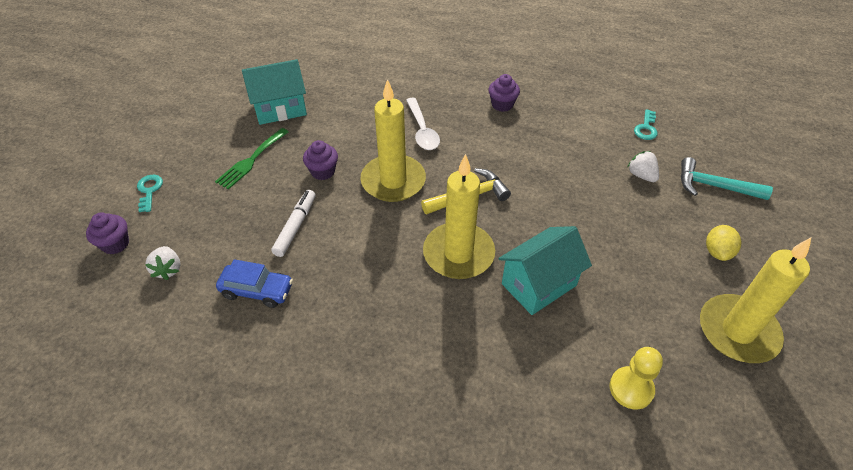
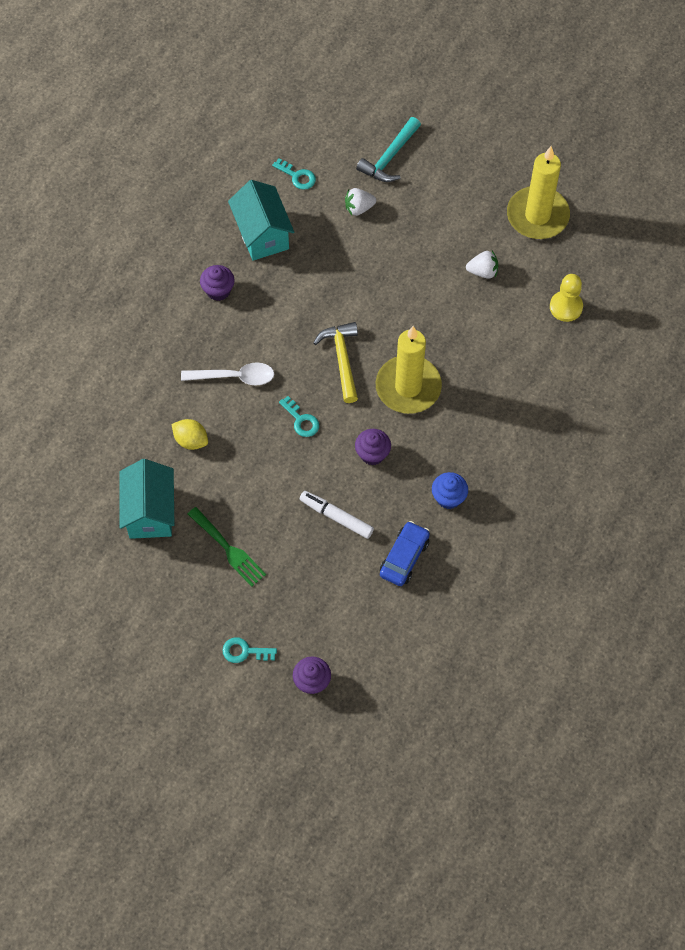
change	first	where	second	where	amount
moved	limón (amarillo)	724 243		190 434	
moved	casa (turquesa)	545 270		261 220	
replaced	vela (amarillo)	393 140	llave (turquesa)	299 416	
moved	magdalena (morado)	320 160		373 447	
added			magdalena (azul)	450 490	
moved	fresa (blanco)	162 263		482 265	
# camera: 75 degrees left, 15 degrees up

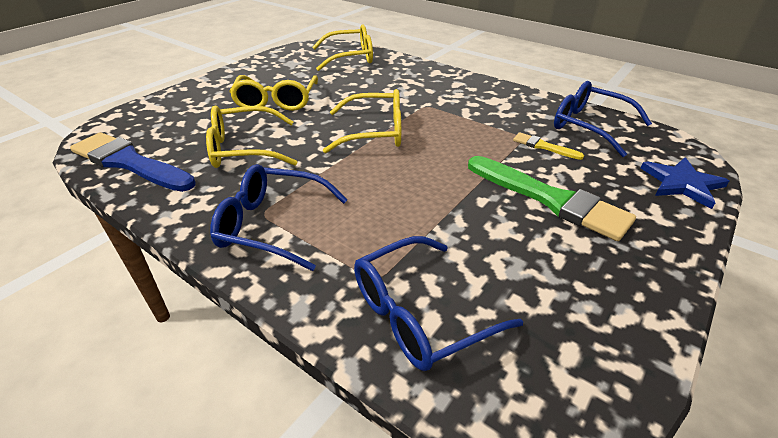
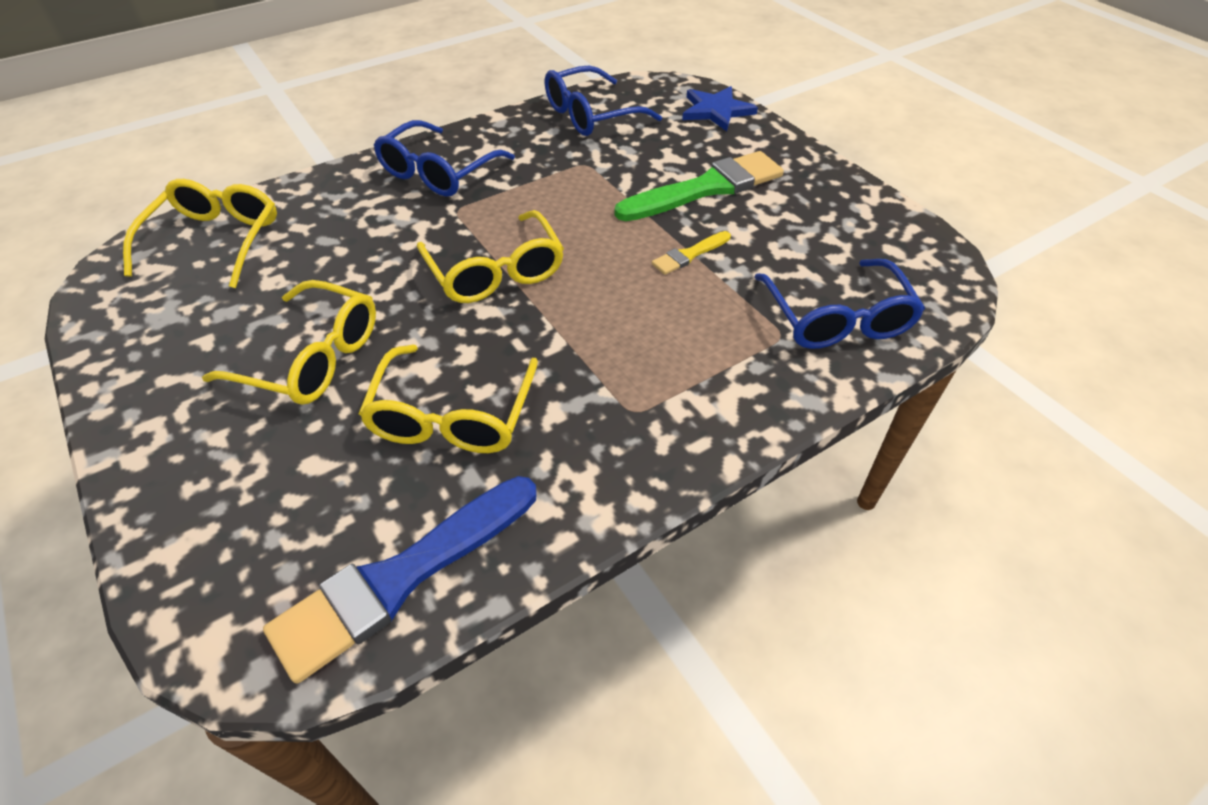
change	first	where	second	where	amount
moved	gafas (azul)	279 217		444 158	
turned	gafas (amarillo)	362 121		490 256	135 degrees clockwise
moved	pincel (amarillo)	548 146		691 253	
# camera: 70 degrees left, 10 degrees up

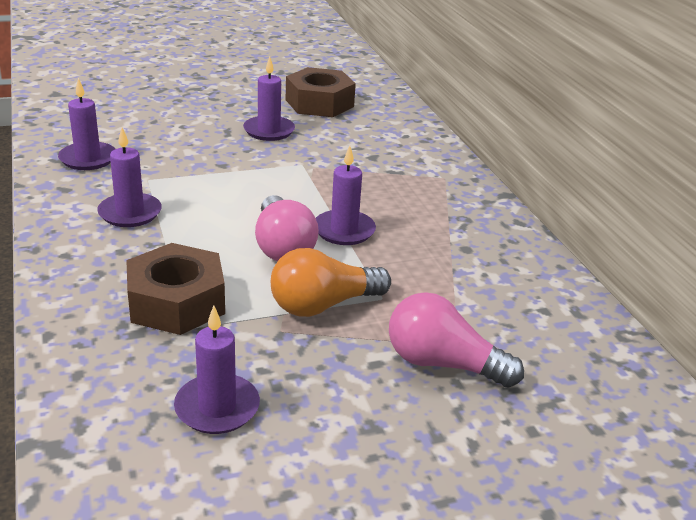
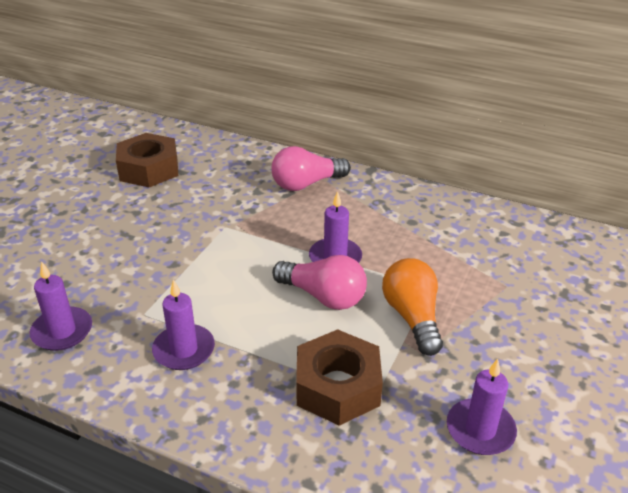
change	first	where	second	where	amount
moved	bombilla (rosa)	456 340		311 168	
turned	bombilla (naranja)	331 282		412 307	150 degrees clockwise
removed	vela (morado)	269 99			
# camera: 45 degrees left, 5 degrees up

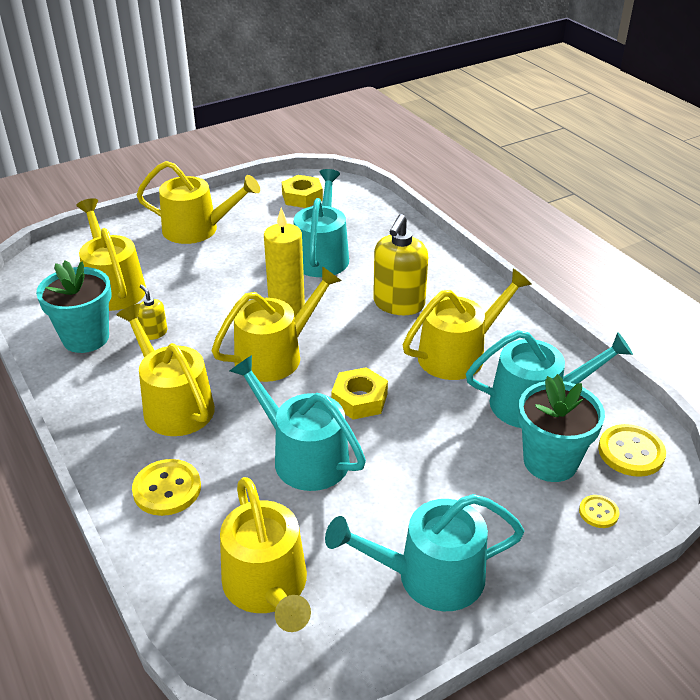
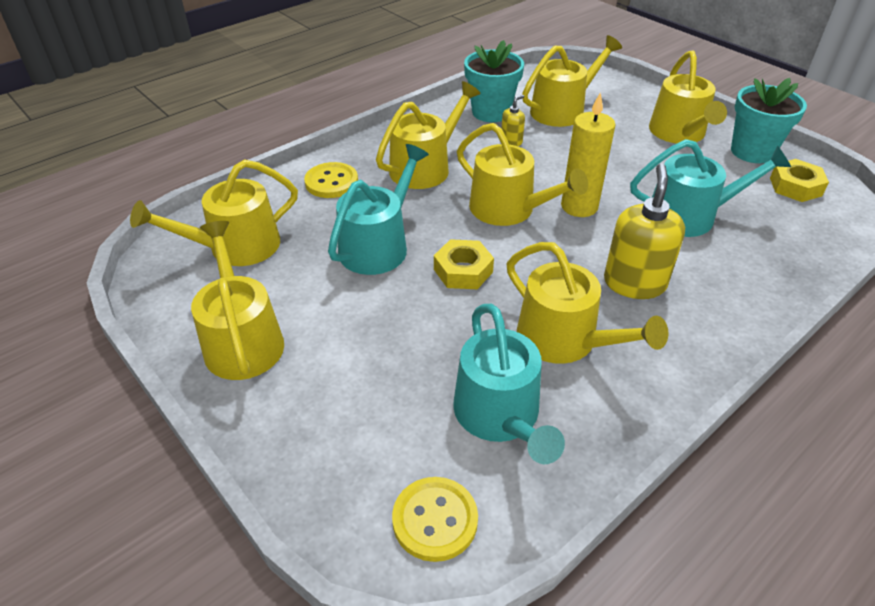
change	first	where	second	where	amount
recoloured	regadera (turquesa)	425 552	regadera (amarillo)	237 300	
turned	dispensador de jabón (amarillo)	400 264		644 231	90 degrees clockwise
moved	maceta (turquesa)	561 428		769 120	
removed	botón (amarillo)	599 511			
# camera: 80 degrees right, 5 degrees up

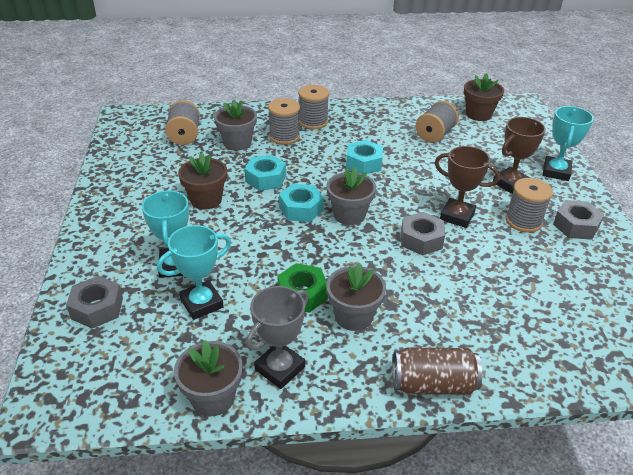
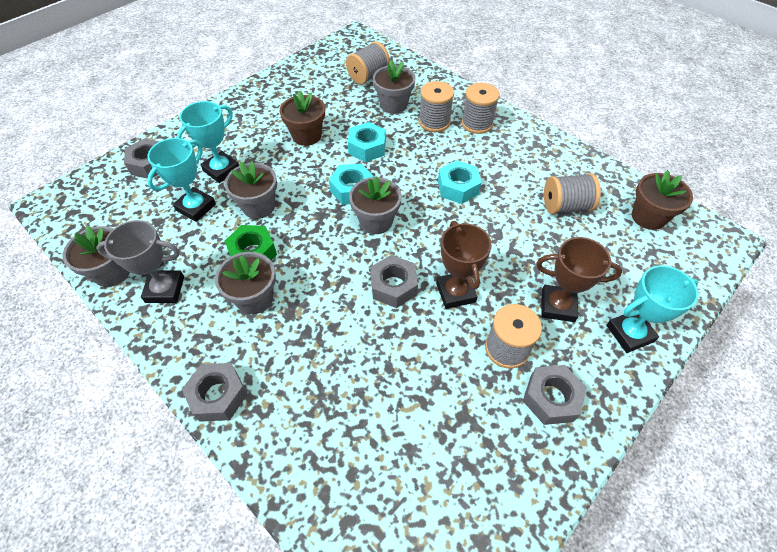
change	first	where	second	where	amount
turned	trofeo (turquesa)	194 272		181 180	75 degrees counterclockwise
replaced	lata (marrón)	437 371	tuerca (gris)	215 392	
added			maceta (gris)	250 190	
# camera: 50 degrees right, 15 degrees up

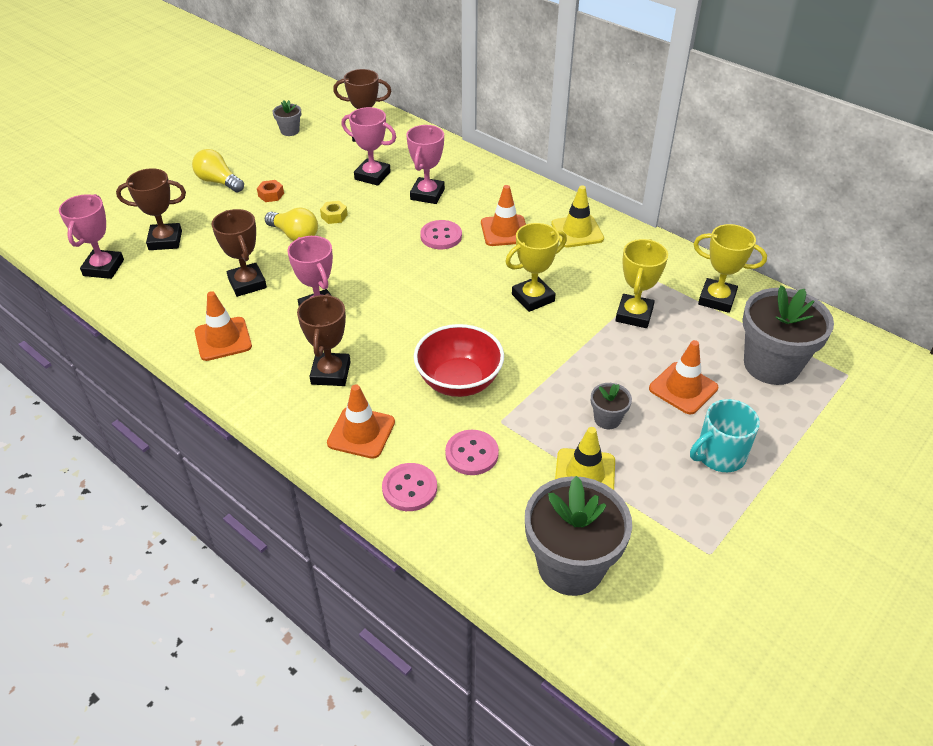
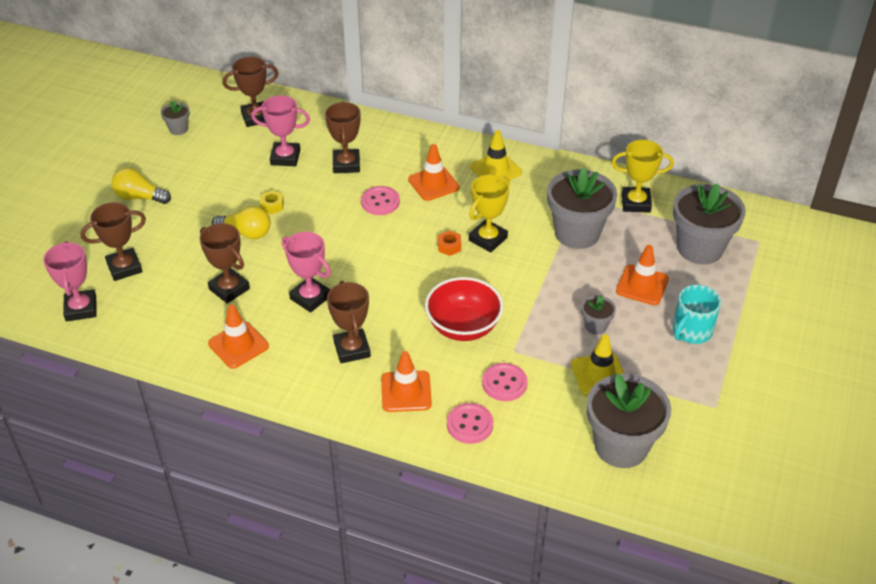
change	first	where	second	where	amount
recoloured	trofeo (rosa)	426 164	trofeo (marrón)	343 137	
moved	tuerca (naranja)	270 191		449 243	
replaced	trofeo (amarillo)	641 283	maceta (gris)	582 208	
# camera: 20 degrees left, 0 degrees up

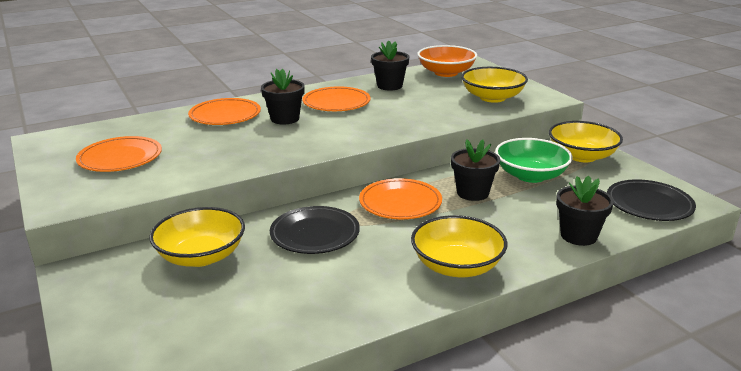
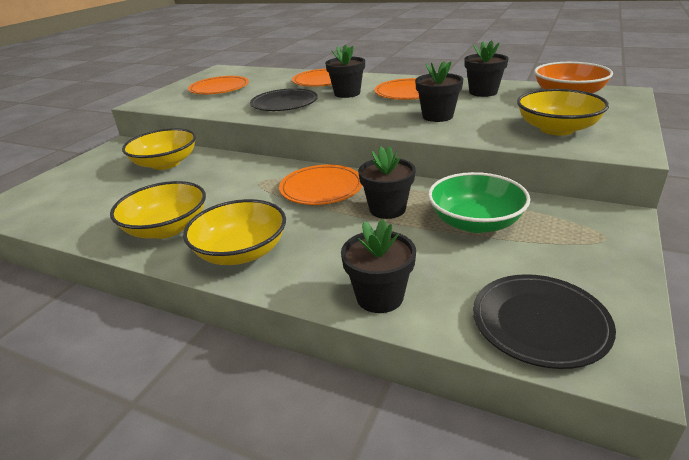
change	first	where	second	where	amount
moved	cuenco (amarillo)	586 141		158 210	
moved	plato (negro)	315 230		284 99	
added			maceta (negro)	439 91	
# camera: 55 degrees right, 5 degrees up

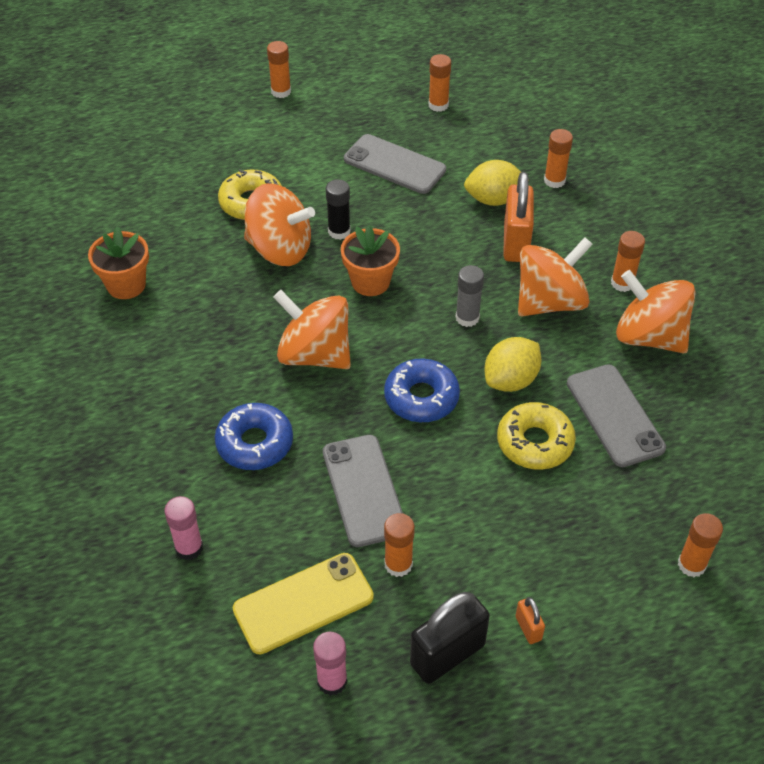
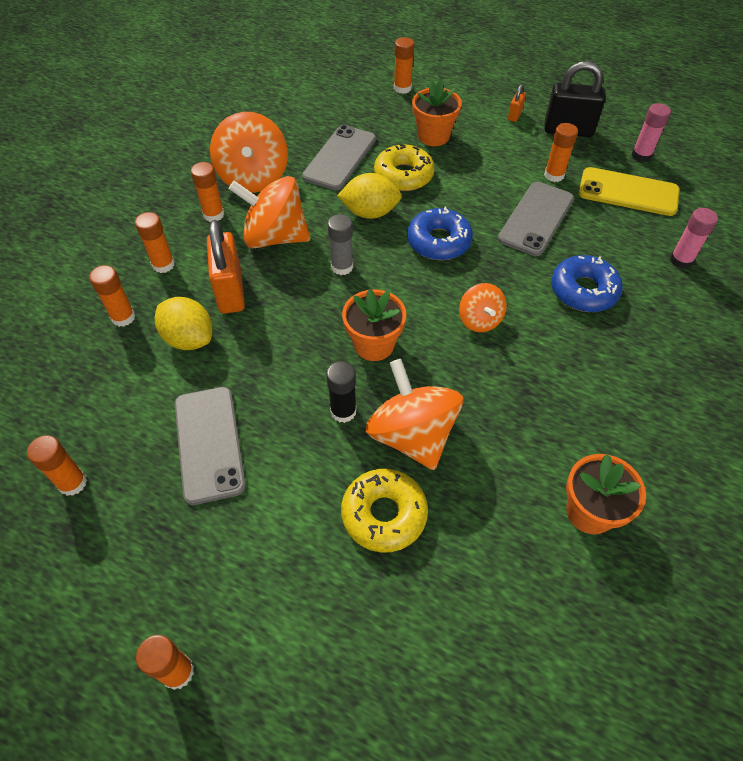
change	first	where	second	where	amount
added			barra de pegamento (naranja)	155 242	
turned	candado (naranja)	518 217		226 267	60 degrees counterclockwise
added			maceta (naranja)	437 113	
resized	peonza (naranja)	312 329		483 307	x0.56
# camera: 135 degrees left, 5 degrees up

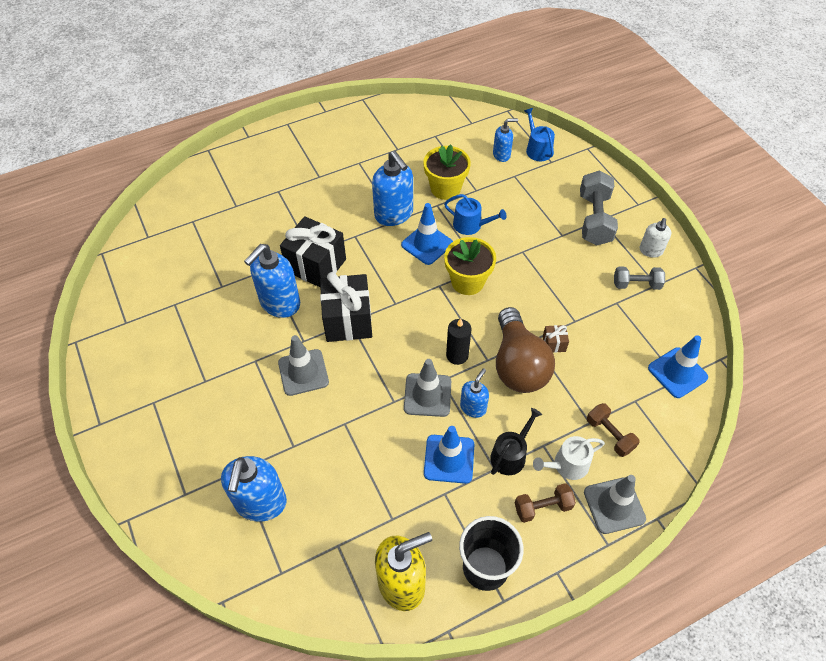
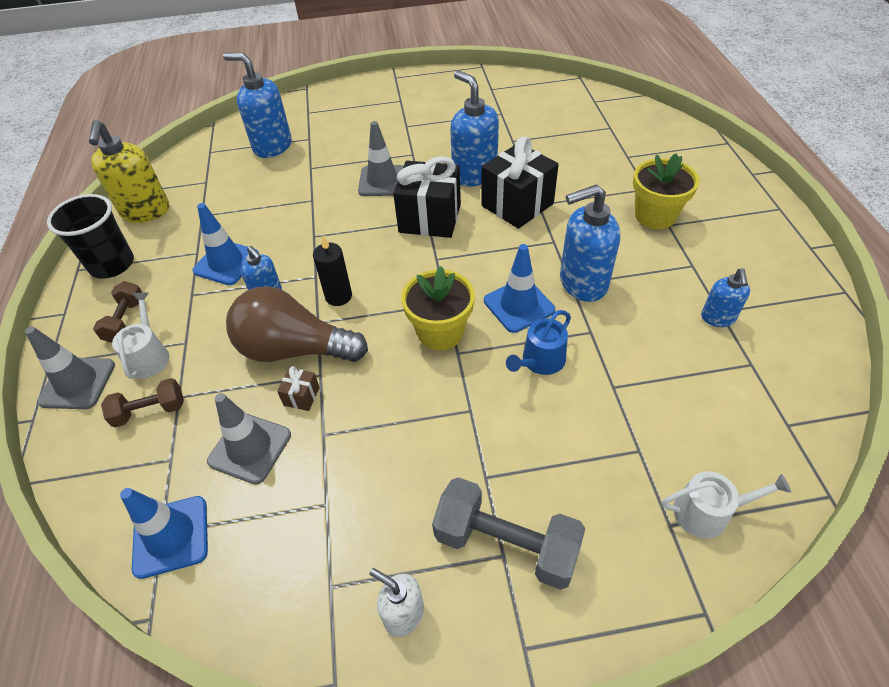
change	first	where	second	where	amount
moved	cono de tráfico (gris)	427 388		249 438	
moved	maceta (amarillo)	447 172		666 191	
recoloured	regadera (azul)	539 134	regadera (blanco)	726 504	
moved	dispensador de jabón (azul)	505 140		725 297	
removed	regadera (negro)	516 441			
removed	mancuerna (gris)	639 278			
# camera: 110 degrees right, 5 degrees down

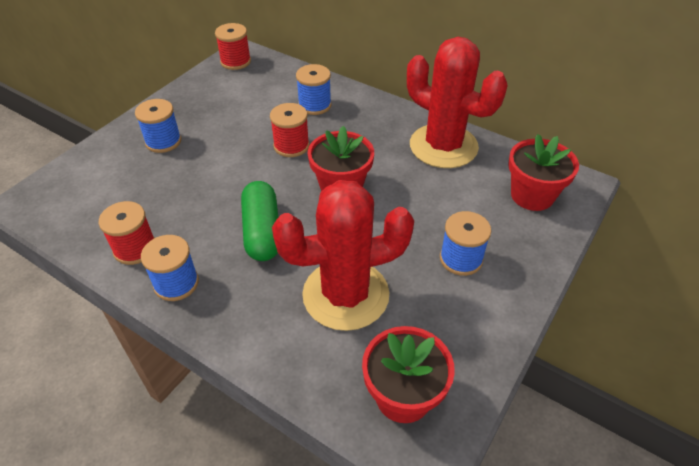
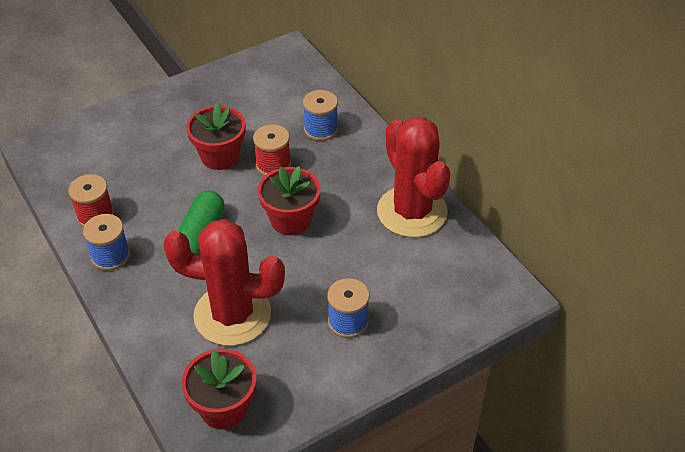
change	first	where	second	where	amount
moved	maceta (rojo)	543 172		216 136	
removed	carrete (azul)	158 126			
removed	carrete (rojo)	233 46			
# camera: 25 degrees right, 0 degrees up

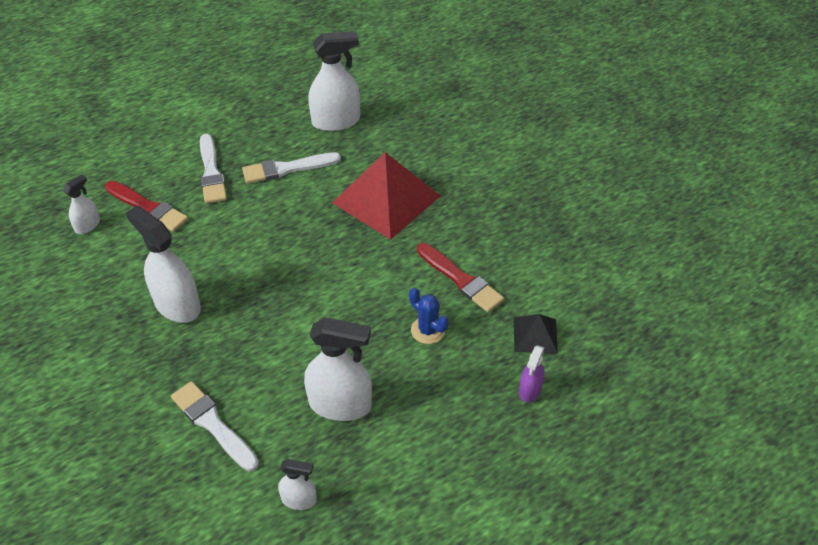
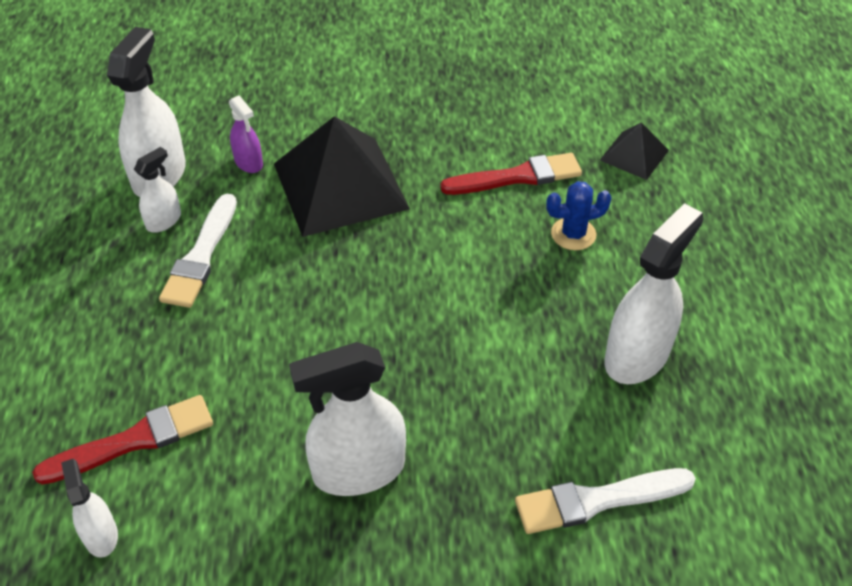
change	first	where	second	where	amount
moved	pulverizador (blanco)	297 484		157 190	
moved	pulverizador (morado)	532 374		246 134	
recoloured	pirámide (rojo)	386 196	pirámide (negro)	342 176	
removed	pincel (blanco)	213 169			
# camera: 60 degrees left, 0 degrees up

